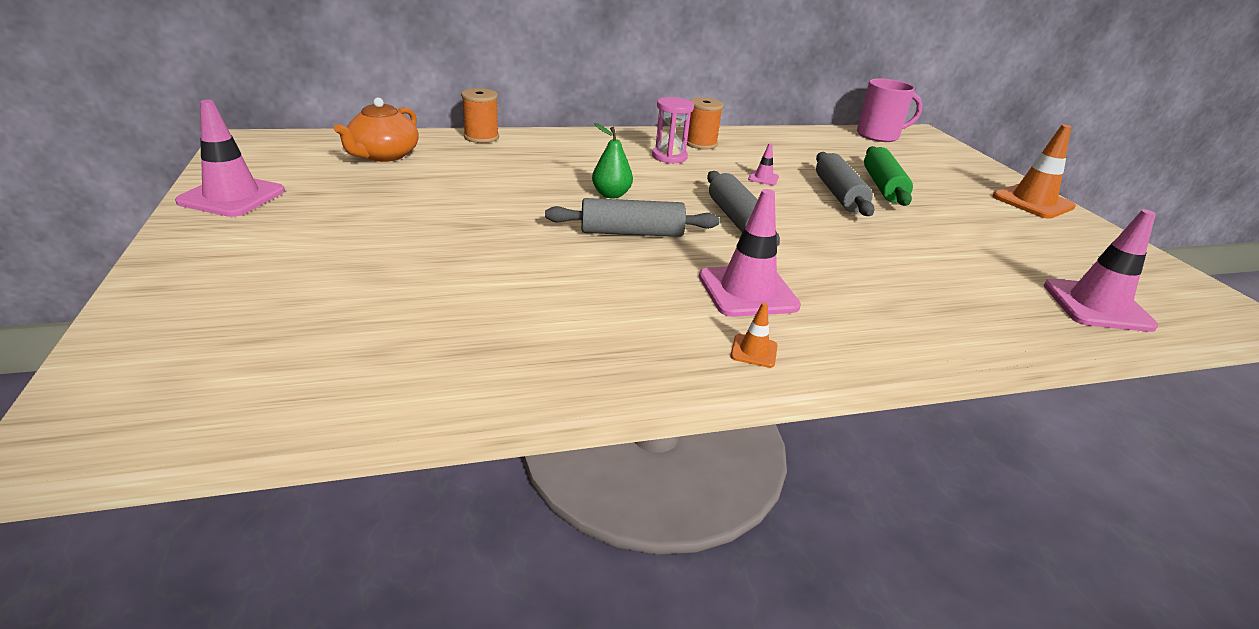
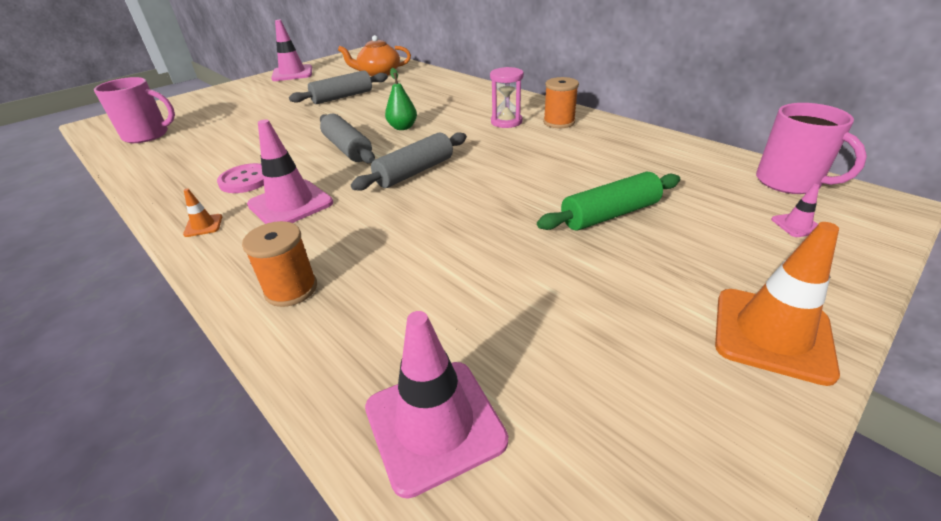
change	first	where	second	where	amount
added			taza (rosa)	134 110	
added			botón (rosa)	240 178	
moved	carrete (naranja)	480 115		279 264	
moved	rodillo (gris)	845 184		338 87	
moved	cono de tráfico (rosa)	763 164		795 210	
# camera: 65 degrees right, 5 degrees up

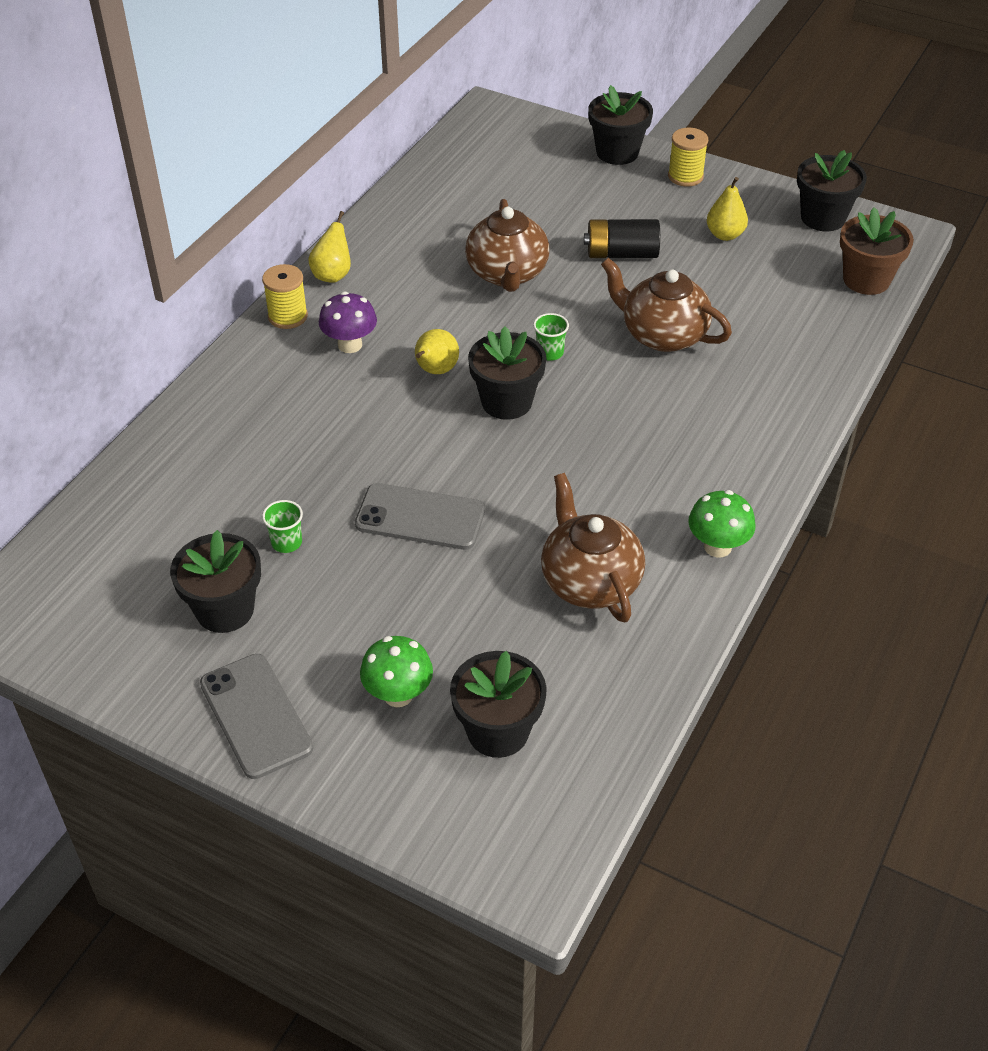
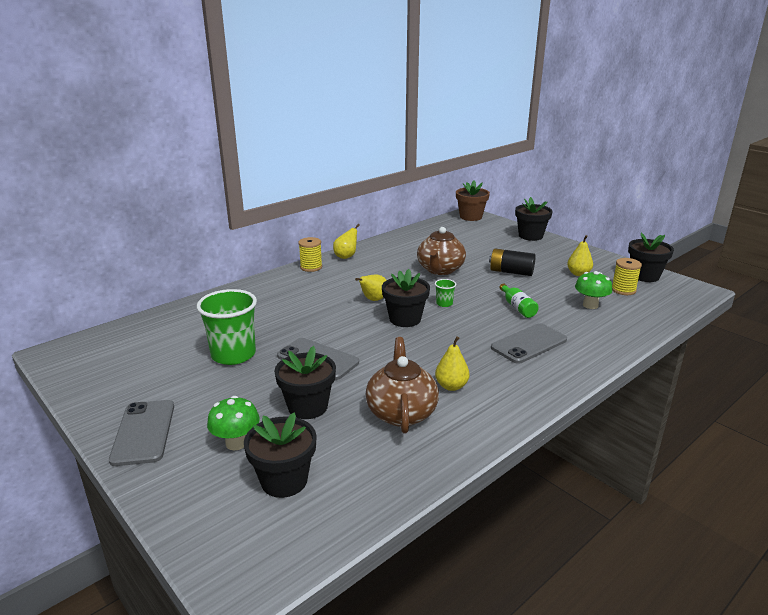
change	first	where	second	where	amount
resized	vaso (verde)	282 526		227 327	x2.28
moved	maceta (negro)	215 581		305 382	
added			pera (amarillo)	452 363	
moved	maceta (marrón)	877 251		473 201	
added			móvil (gris)	529 343	
replaced	tetera (marrón)	666 305	botella (verde)	519 300	
moved	seta (verde)	722 523		593 290	
moved	carrete (amarillo)	688 157		627 276	
removed	seta (morado)	348 322			
# camera: 20 degrees right, 20 degrees down

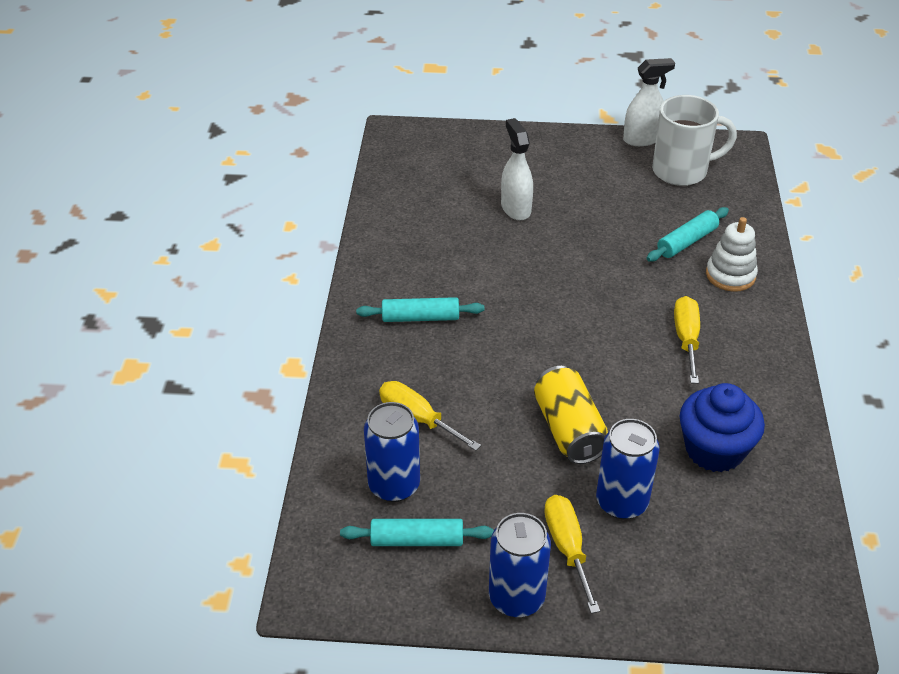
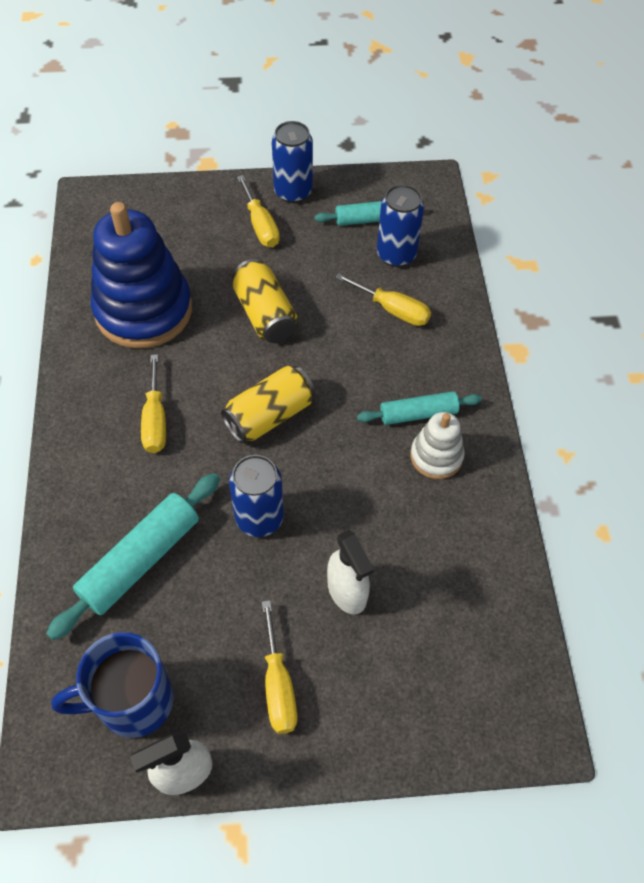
change	first	where	second	where	amount
resized	rodillo (turquesa)	688 234		133 556	x1.61
recoloured	taza (blanco)	694 140	taza (azul)	112 685	
replaced	magdalena (azul)	722 427	juguete apilable (azul)	141 275	
added			lata (amarillo)	268 404	
moved	lata (azul)	628 469		256 496	
added			destornillador (amarillo)	279 667	
moved	juguete apilable (blanco)	732 254		437 445	
# camera: 170 degrees right, 15 degrees up

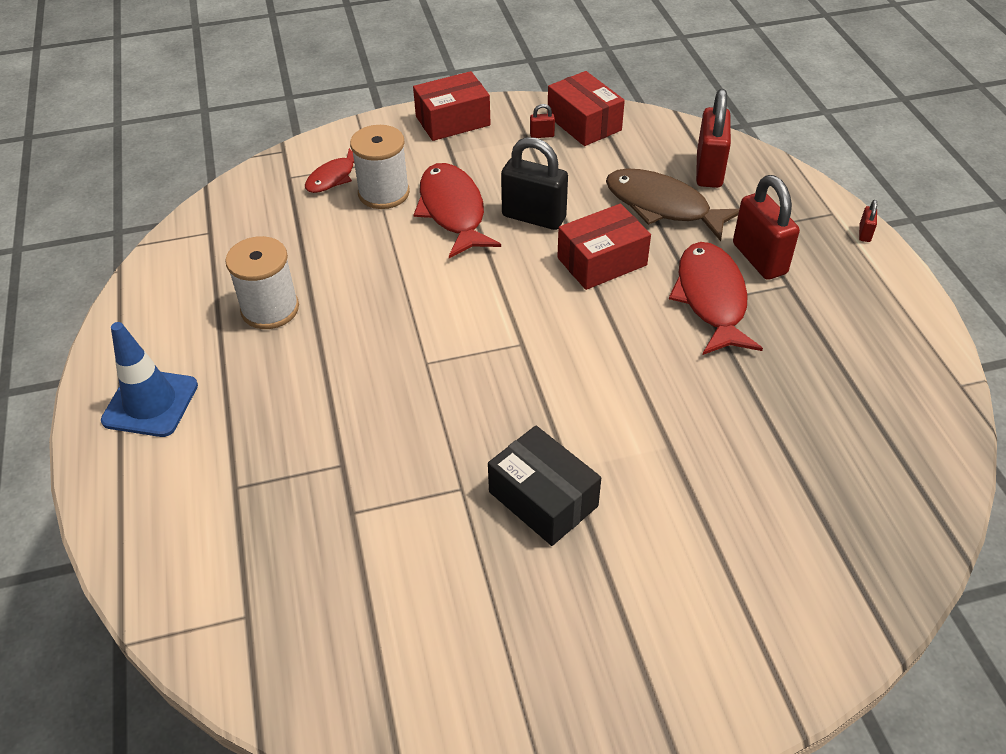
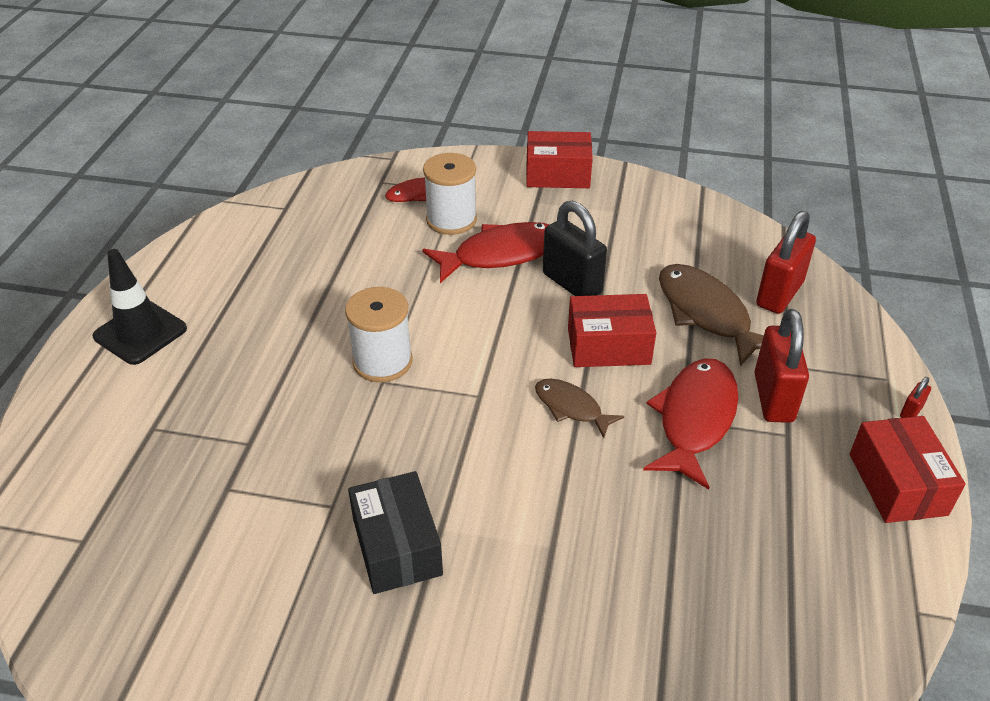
change	first	where	second	where	amount
recoloured	cono de tráfico (azul)	149 379	cono de tráfico (negro)	139 307	
moved	carrete (blanco)	262 282		379 334	
turned	pez (rojo)	457 210		486 252	60 degrees clockwise
added			pez (marrón)	579 408	
moved	caja (rojo)	586 108		908 469	
removed	candado (rojo)	542 121			
# camera: 25 degrees right, 5 degrees down

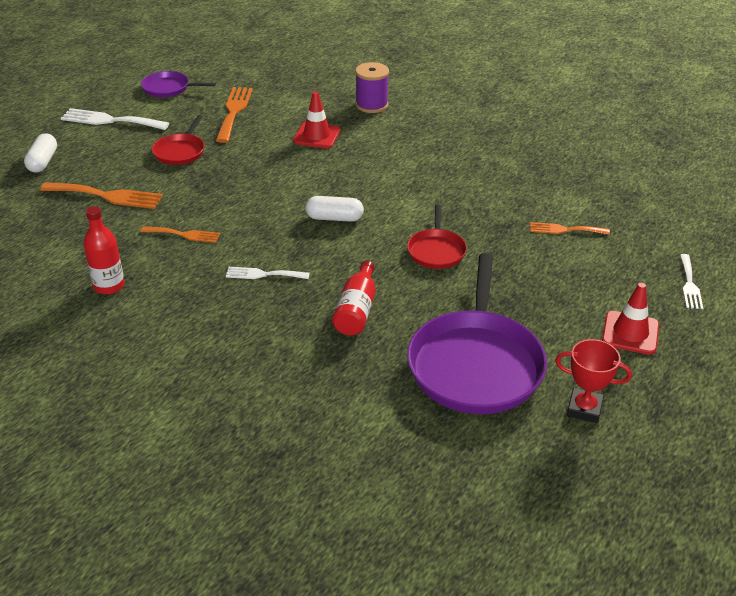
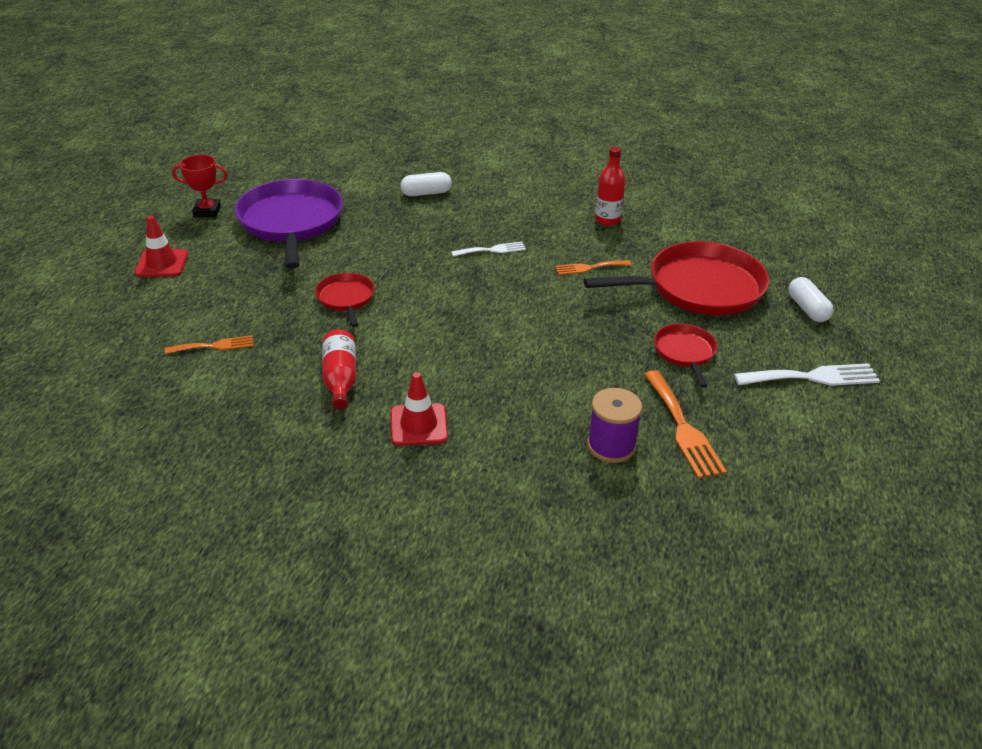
change	first	where	second	where	amount
moved	botella (rojo)	354 298		339 369	
moved	cono de tráfico (rojo)	317 120		419 409	
moved	cápsula (blanco)	335 209		426 184	
replaced	tenedor (naranja)	101 195	sartén (rojo)	676 278	
moved	carrete (morado)	372 87		614 425	
removed	sartén (morado)	178 84			
removed	tenedor (blanco)	691 281			
# camera: 160 degrees right, 0 degrees up

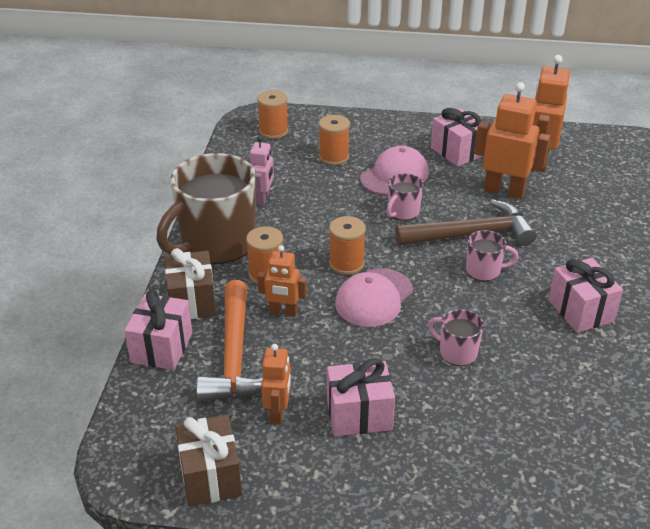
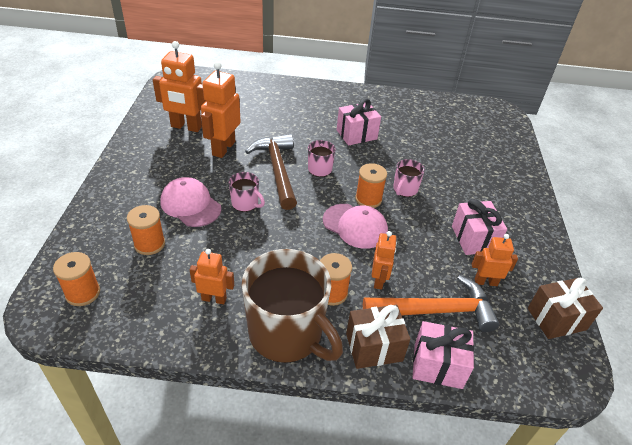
change	first	where	second	where	amount
recoloured	robot (rosa)	262 171	robot (naranja)	211 276	
moved	carrete (naranja)	347 245		371 185	
removed	regalo (rosa)	457 137			
# camera: 95 degrees left, 5 degrees up

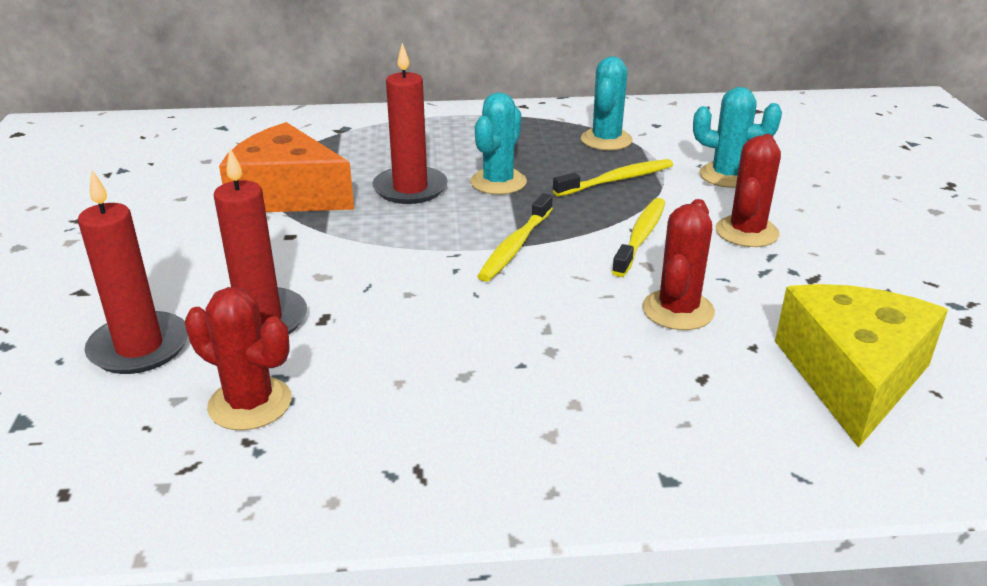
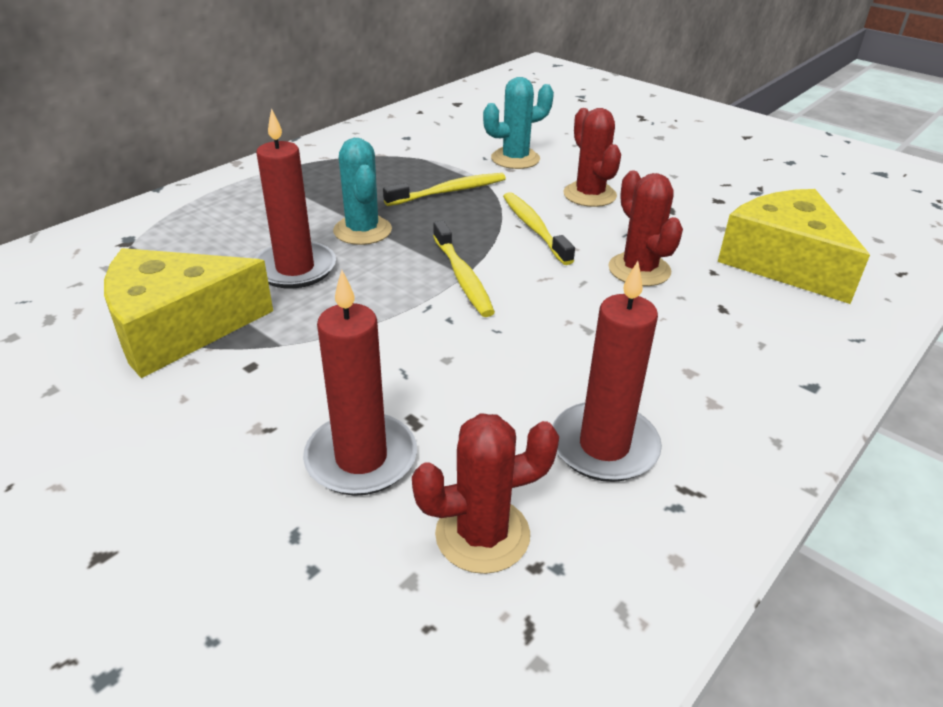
change	first	where	second	where	amount
recoloured	queso (naranja)	286 167	queso (amarillo)	188 313	
turned	cepillo de dientes (amarillo)	613 178		444 189	45 degrees clockwise
moved	vela (rojo)	133 272		607 371	
removed	cactus (turquesa)	607 103			
# camera: 45 degrees left, 5 degrees up

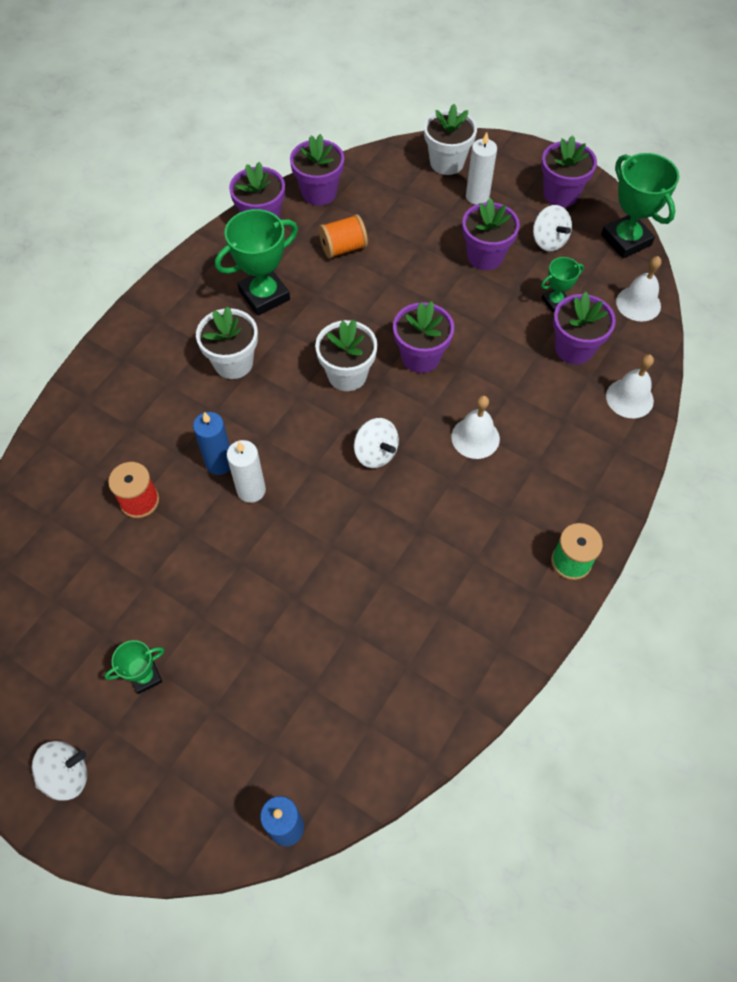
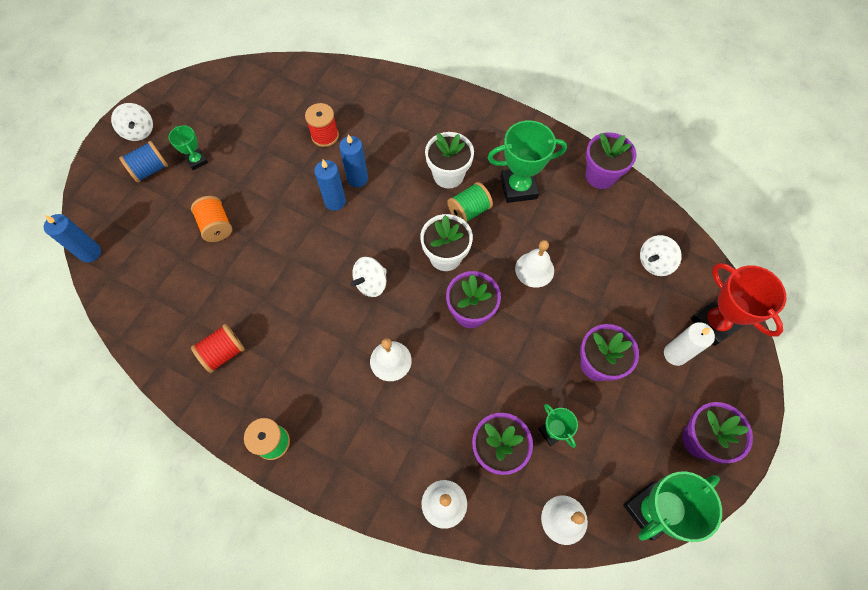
change	first	where	second	where	amount
added			carrete (azul)	143 162	
moved	carrete (naranja)	343 236		211 219	
added			carrete (rojo)	218 348	
recoloured	vela (blanco)	246 471	vela (azul)	330 185	
added			carrete (verde)	470 202	
turned	trofeo (verde)	256 262		527 161	60 degrees counterclockwise
added			campana (blanco)	534 264	
moved	peonza (blanco)	552 228		661 255	
replaced	maceta (blanco)	450 139	trofeo (rojo)	738 304	
removed	maceta (morado)	317 170			
# camera: 85 degrees right, 5 degrees up

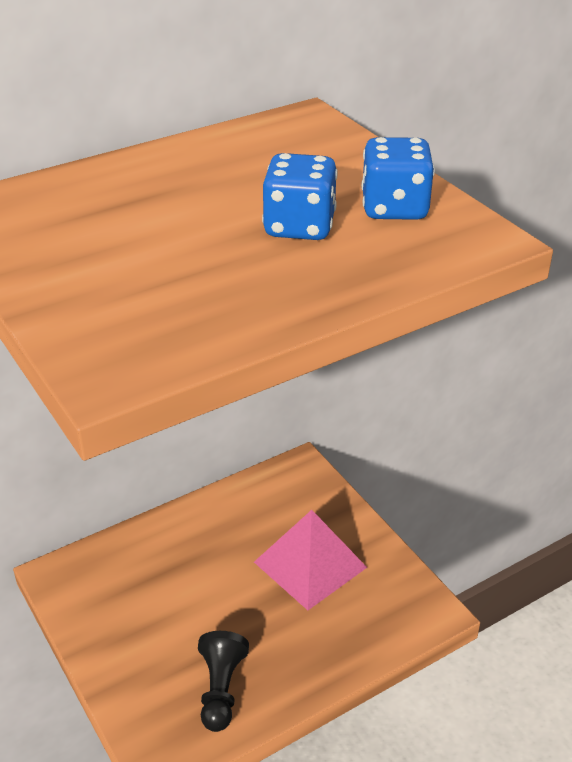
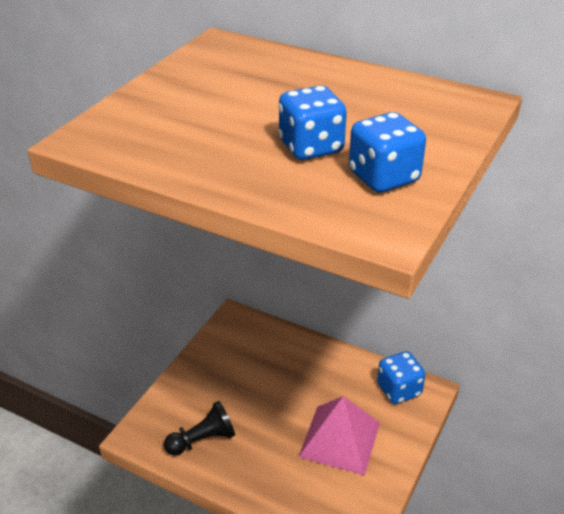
change	first	where	second	where	amount
added			dado (azul)	401 377	
# camera: 60 degrees right, 0 degrees up

